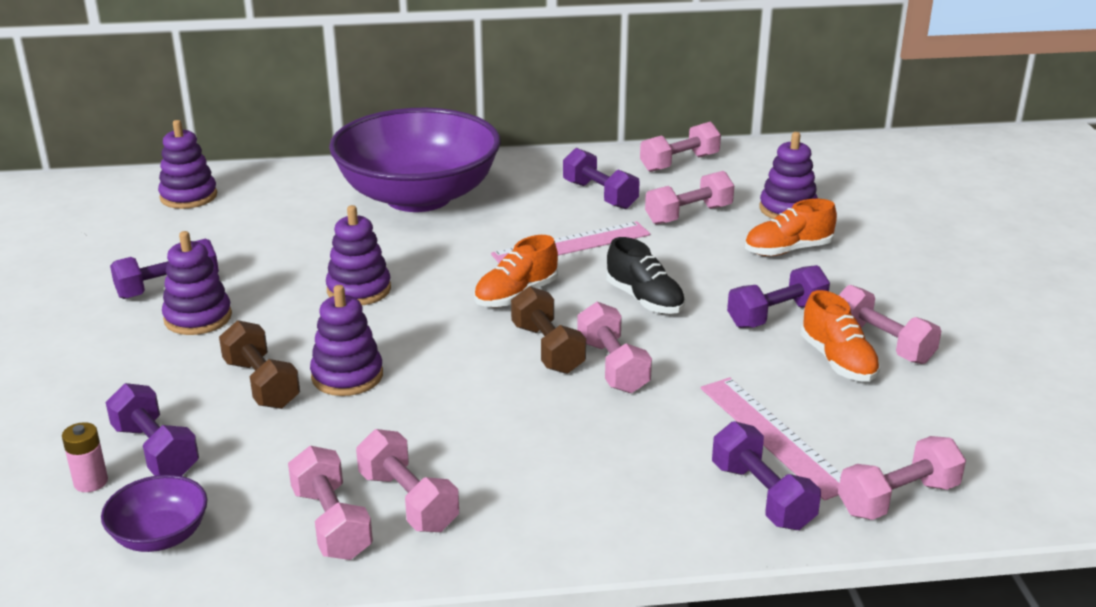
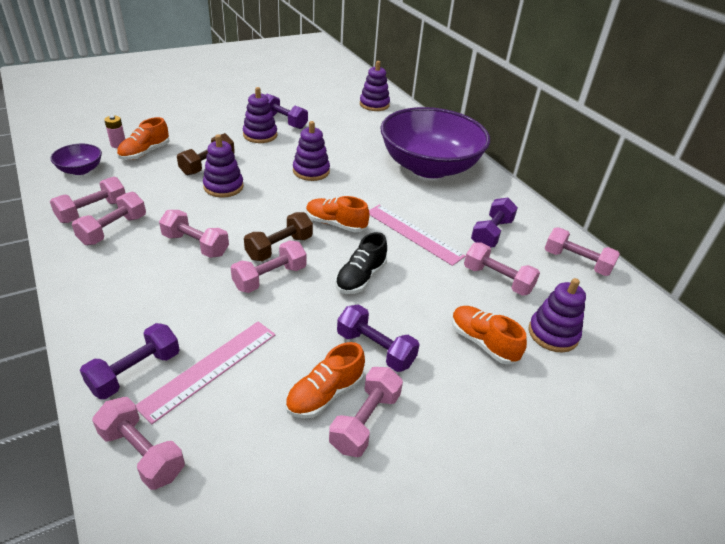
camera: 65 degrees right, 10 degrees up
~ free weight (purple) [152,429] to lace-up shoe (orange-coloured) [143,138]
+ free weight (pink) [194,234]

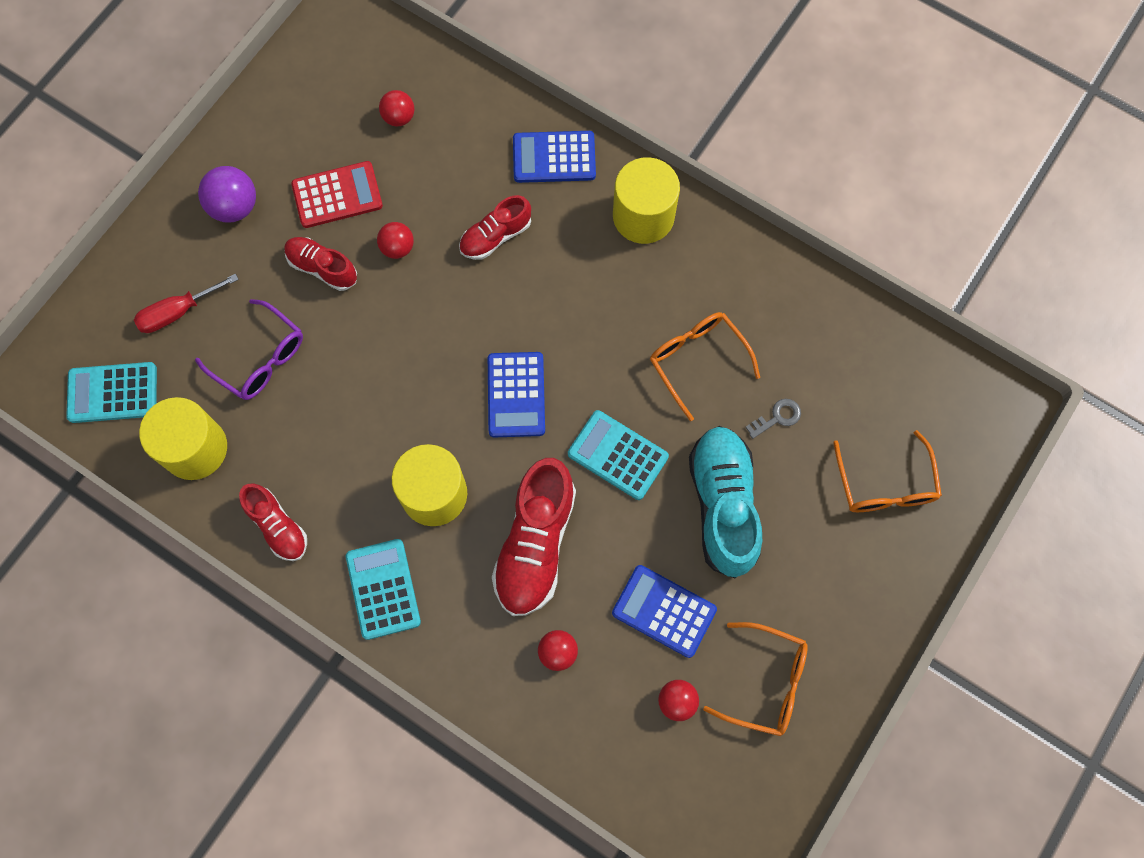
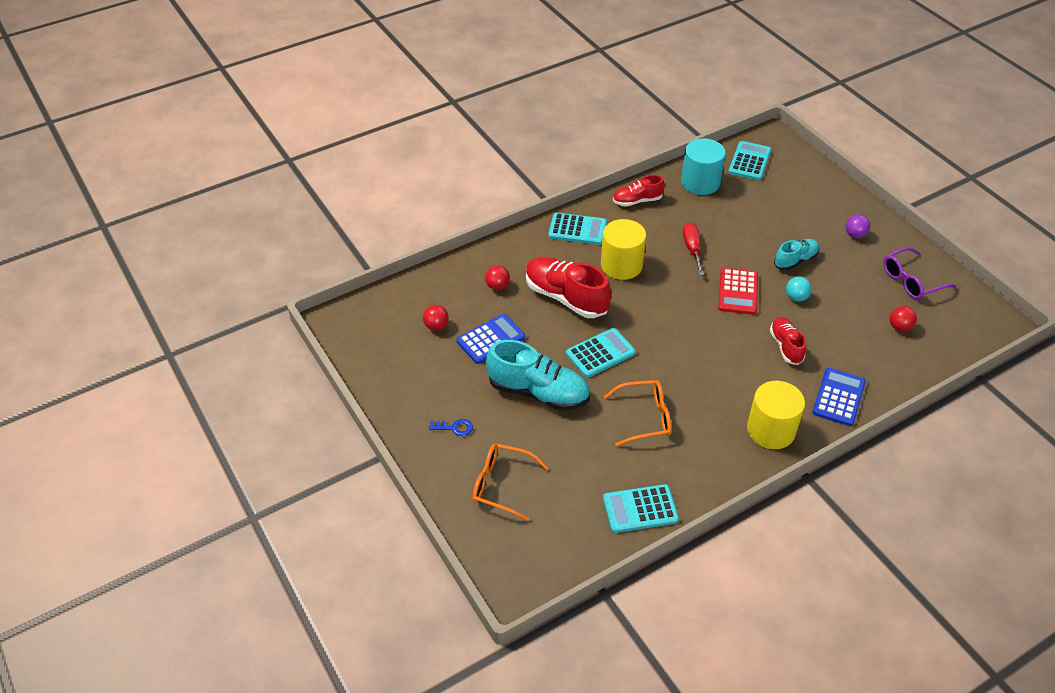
camera: 115 degrees right, 25 degrees down
+ key (royal blue) [451,427]
+ adding machine (teal) [641,508]
~ solid cylinder (golden) [183,438] to solid cylinder (teal) [703,166]
~ hand screwdriver (scarlet) [186,303] to [693,248]
~ adding machine (scarlet) [337,194] to [738,291]
~ lace-up shoe (scarlet) [320,264] to lace-up shoe (teal) [796,255]
~ sphere (scarlet) [395,240] to sphere (teal) [799,289]
~ sphere (purple) [227,194] = [858,226] x0.65
~ spectacles (purple) [249,349] to [919,273]
- adding machine (royal blue) [516,395]
- spectacles (orange-coloured) [755,679]
- key (gray) [773,419]

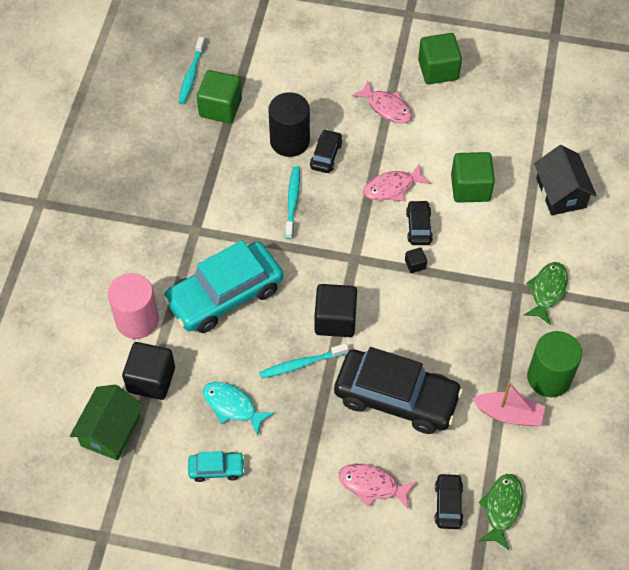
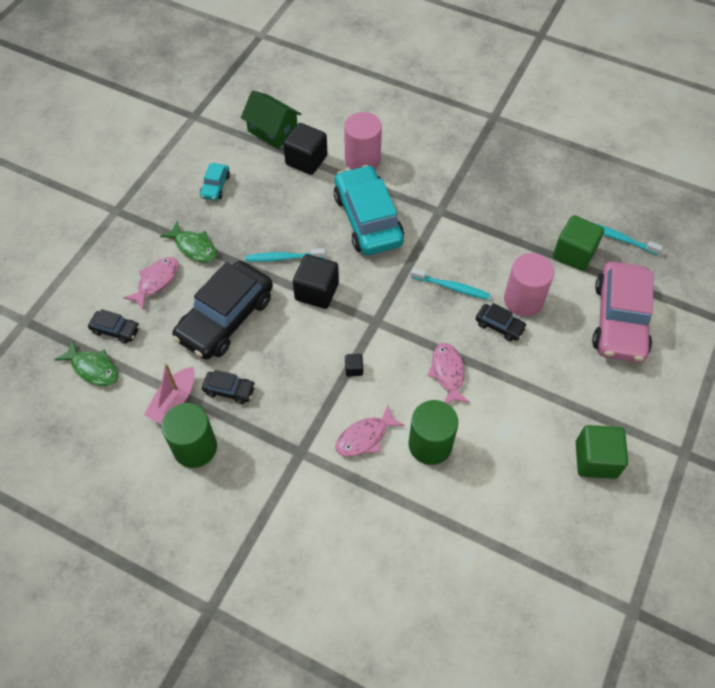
camera: 105 degrees right, 0 degrees up
~ fish (leaf-green) [545,293] to [188,242]
~ automobile (jet-black) [419,222] to [228,387]
~ tooth brush (teal) [303,361] = [285,255] 90 degrees counterclockwise
~ fish (pink) [382,102] to [370,431]
~ cube (leaf-green) [473,177] to solid cylinder (leaf-green) [433,432]
~ solid cylinder (jet-black) [289,124] to solid cylinder (pink) [529,285]
+ automobile (pink) [623,312]
- fish (teal) [238,409]
- toy house (jet-black) [565,180]

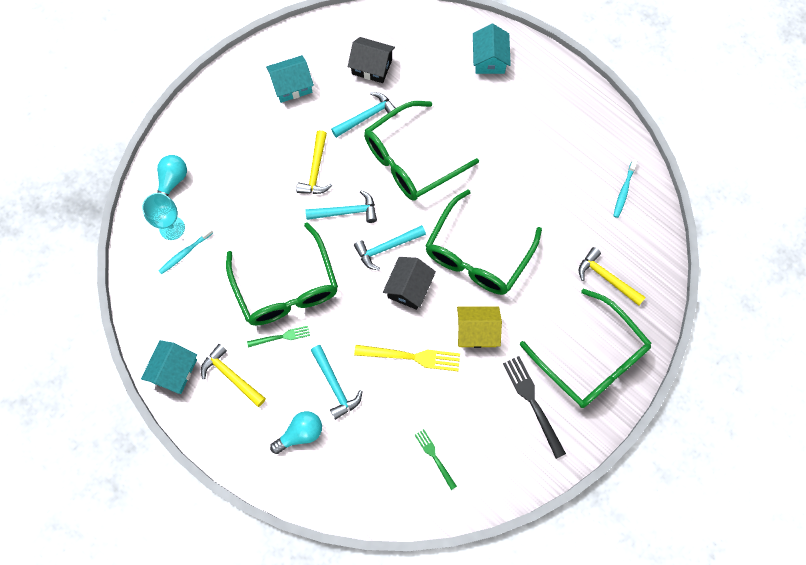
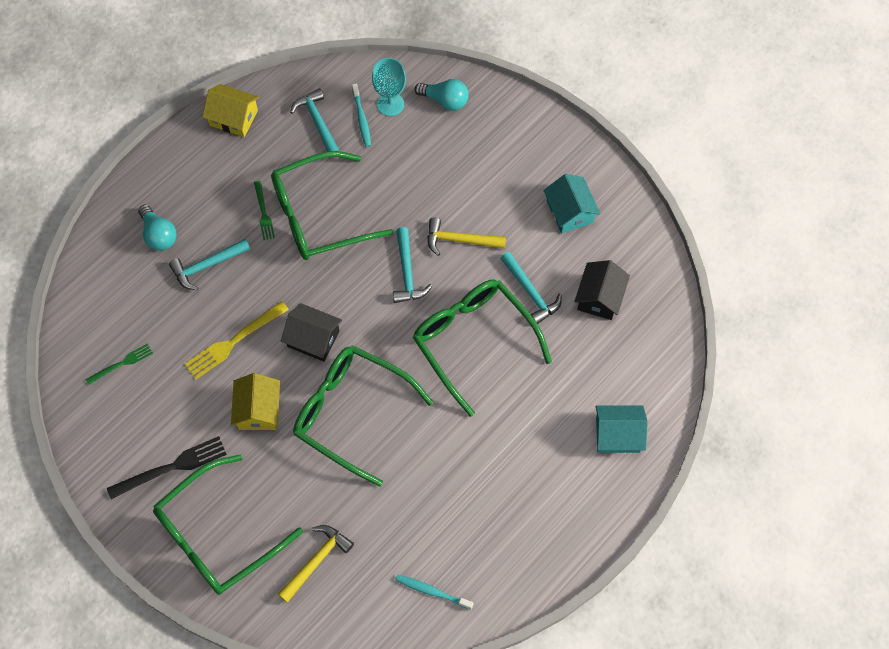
camera: 90 degrees right, 5 degrees down
~ table fork (golden) [407,358] = [237,340] 45 degrees clockwise
~ toy house (teal) [169,367] to toy house (golden) [230,110]
~ hammer (teal) [390,247] to [315,120]
~ tooth brush (teal) [185,250] = [361,115] 150 degrees counterclockwise
- hammer (golden) [233,375]

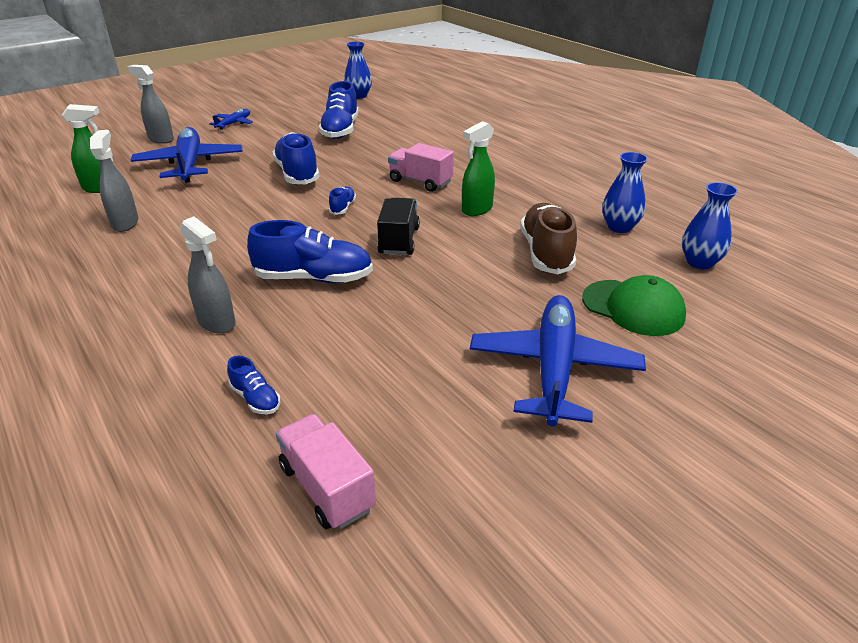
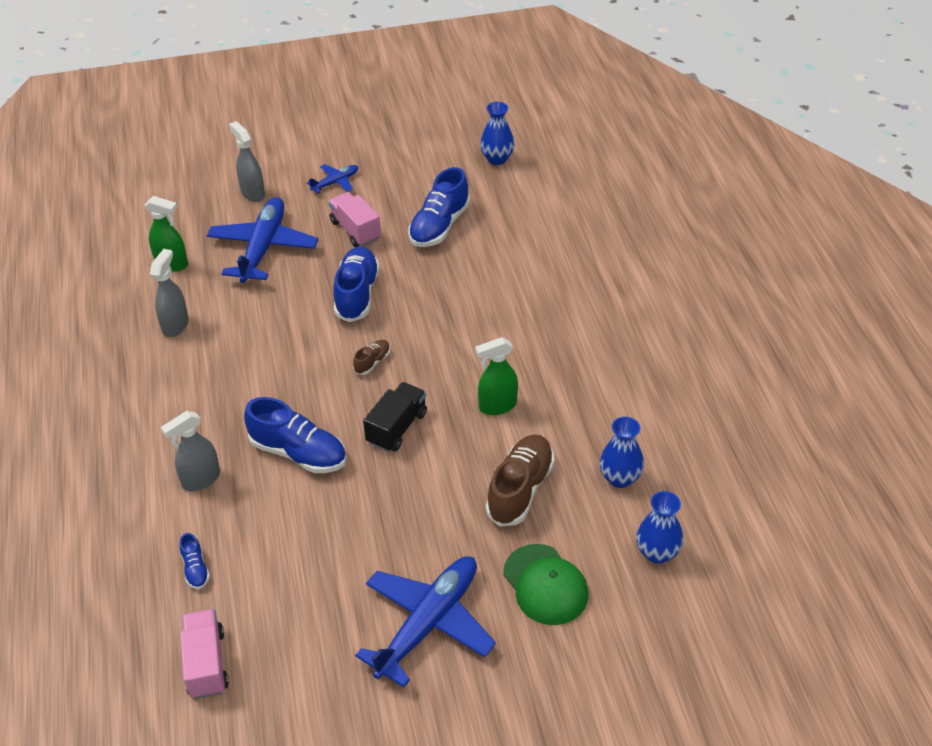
camera: 25 degrees right, 10 degrees up
~ sprayer (gray) [207,275] = [190,451] 75 degrees clockwise
~ lorry (pink) [421,167] to [354,219]
~ lace-up shoe (royal blue) [342,200] to lace-up shoe (russet) [371,357]

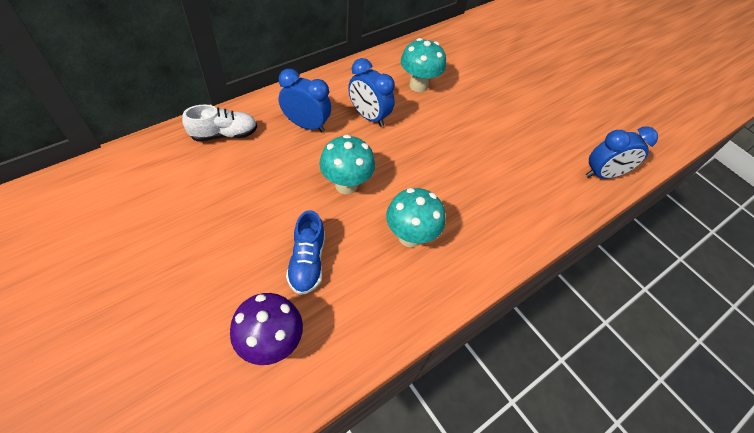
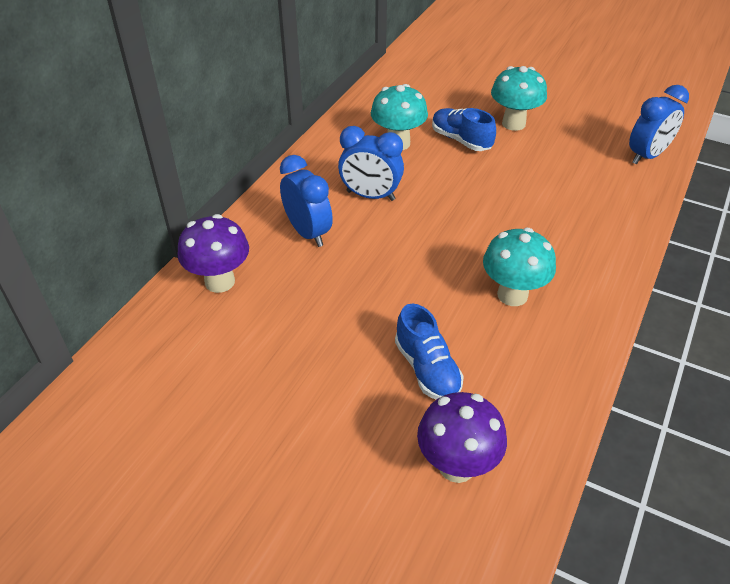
camera: 20 degrees left, 10 degrees down
~ lace-up shoe (pure white) [219,123] to toadstool (purple) [213,253]
~ alarm clock (royal blue) [305,100] = [306,201] 60 degrees clockwise
+ lace-up shoe (royal blue) [464,129]
~ toadstool (teal) [347,164] to [519,98]

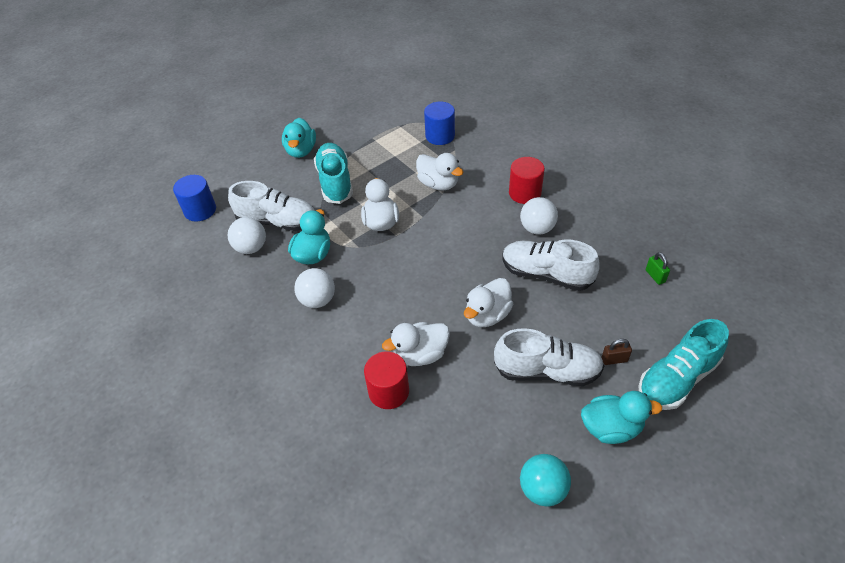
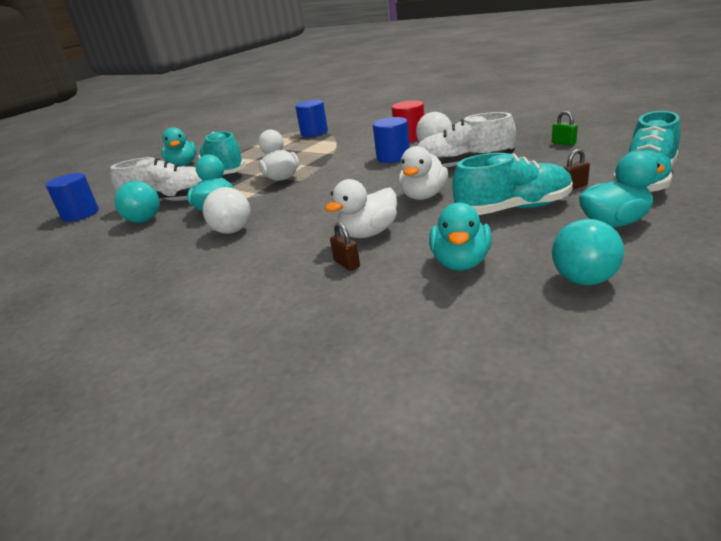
camera: 15 degrees left, 20 degrees down
~ sphere (pure white) [247,235] to sphere (teal) [137,202]
~ solid cylinder (scarlet) [386,380] to small lock (russet) [345,247]
+ solid cylinder (royal blue) [391,140]
+ toy duck (teal) [460,237]
~ lace-up shoe (pure white) [549,357] to lace-up shoe (teal) [512,184]
- toy duck (pure white) [440,171]

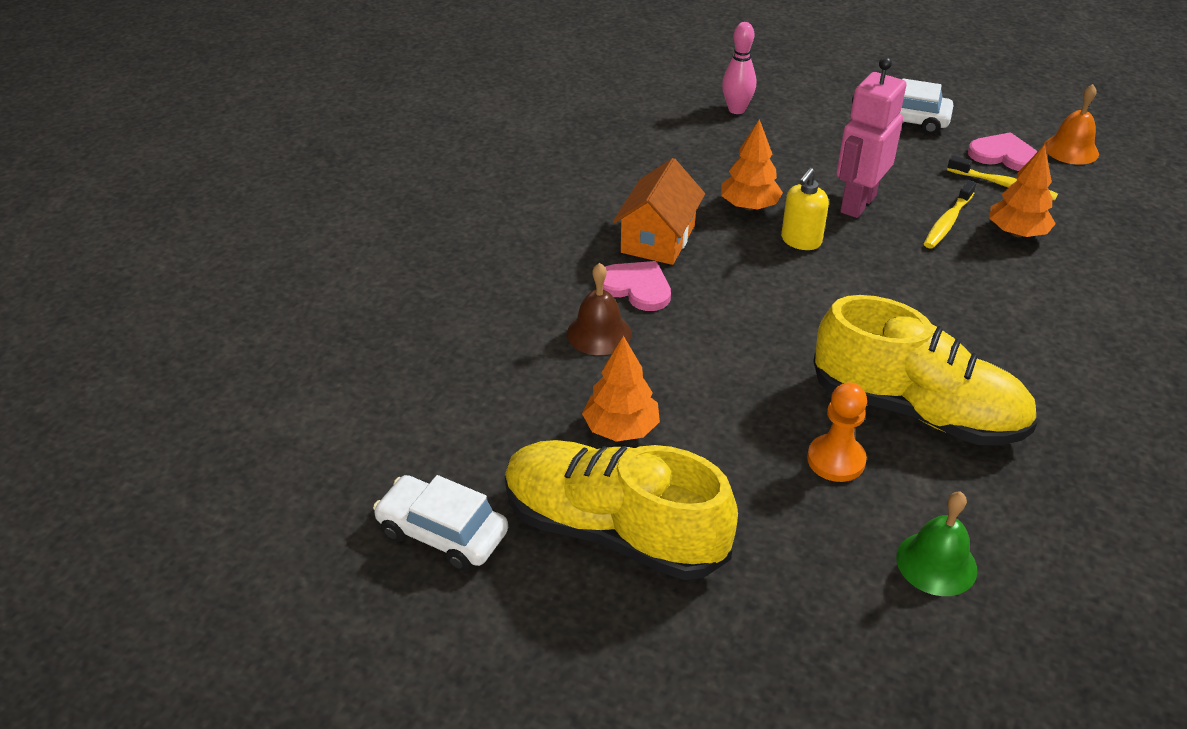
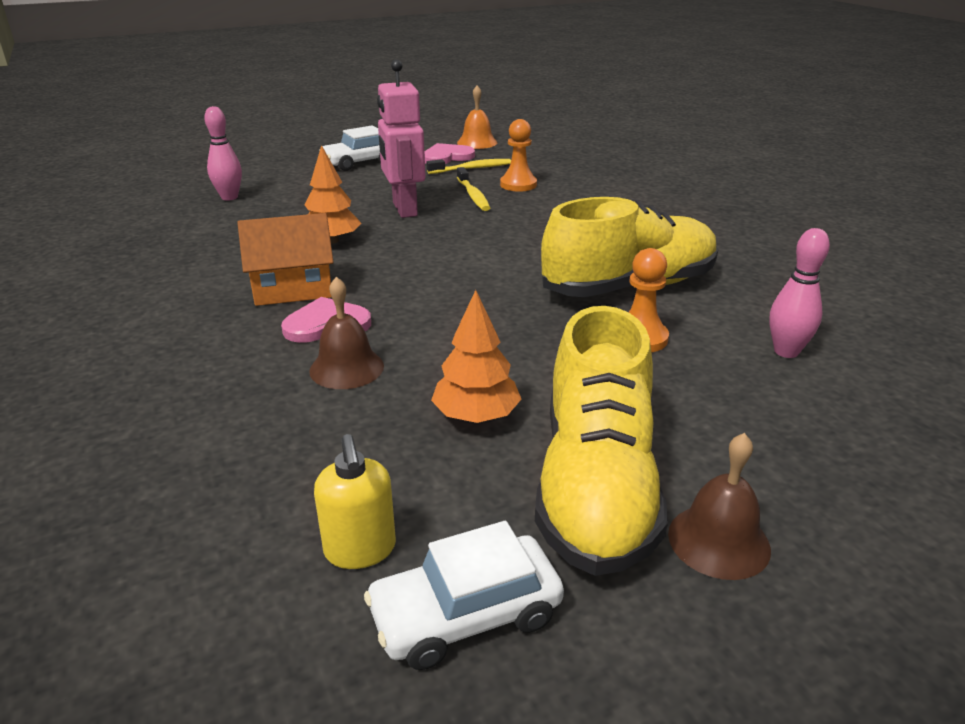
camera: 50 degrees left, 10 degrees down
~ toy house (orange-coloured) [659,211] = [285,259] 75 degrees counterclockwise
~ soap dispenser (golden) [805,209] to [355,501]
~ fir tree (orange-coloured) [1022,190] to chess pawn (orange-coloured) [518,155]
~ lace-up shoe (golden) [621,510] = [601,441] 60 degrees counterclockwise
+ hand bell (russet) [719,506]
~ hand bell (leaf-green) [936,544] to bowling pin (pink) [799,293]

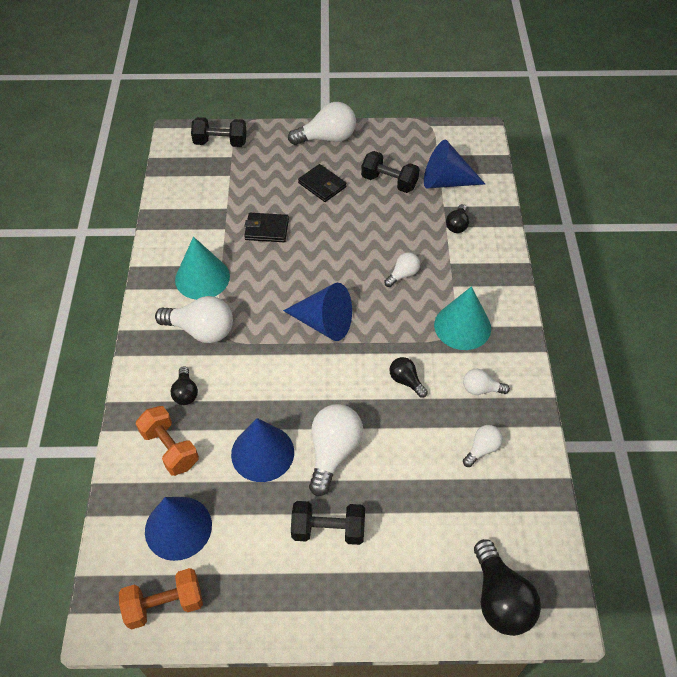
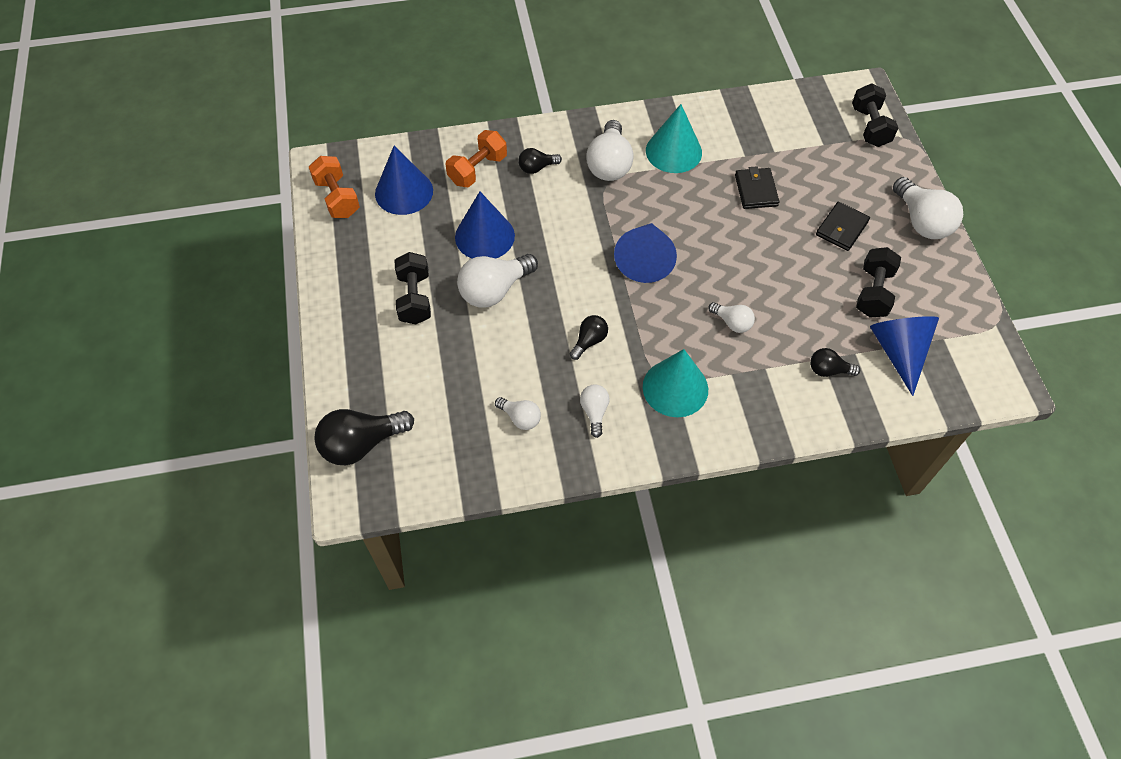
camera: 80 degrees right, 5 degrees up
~ bulb (pure white) [336,450] = [497,281] 135 degrees clockwise

